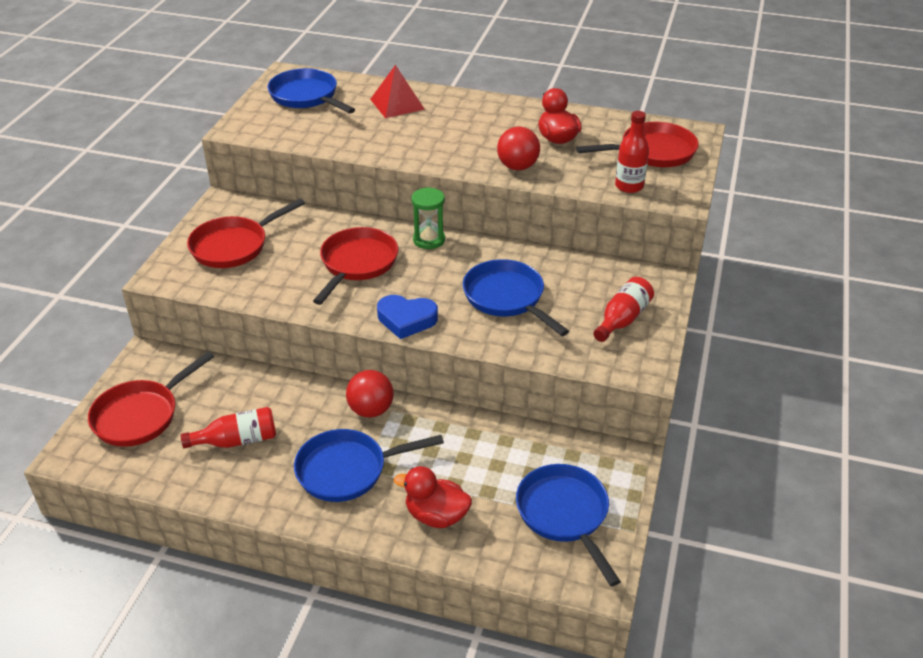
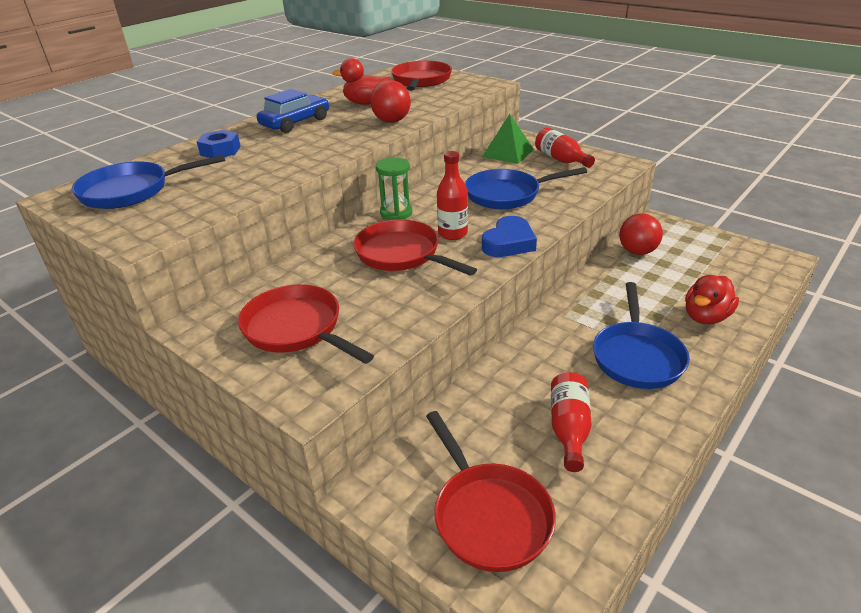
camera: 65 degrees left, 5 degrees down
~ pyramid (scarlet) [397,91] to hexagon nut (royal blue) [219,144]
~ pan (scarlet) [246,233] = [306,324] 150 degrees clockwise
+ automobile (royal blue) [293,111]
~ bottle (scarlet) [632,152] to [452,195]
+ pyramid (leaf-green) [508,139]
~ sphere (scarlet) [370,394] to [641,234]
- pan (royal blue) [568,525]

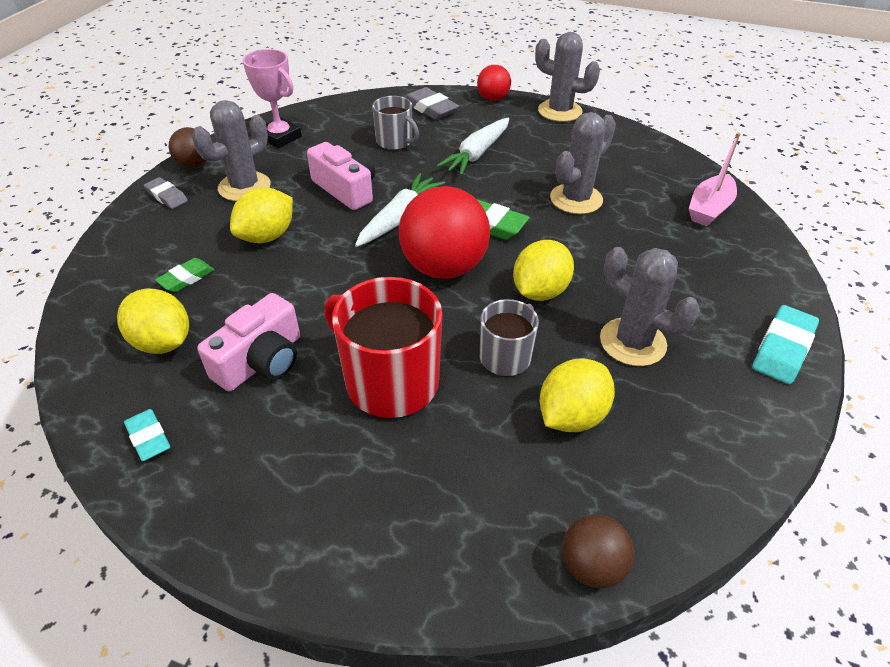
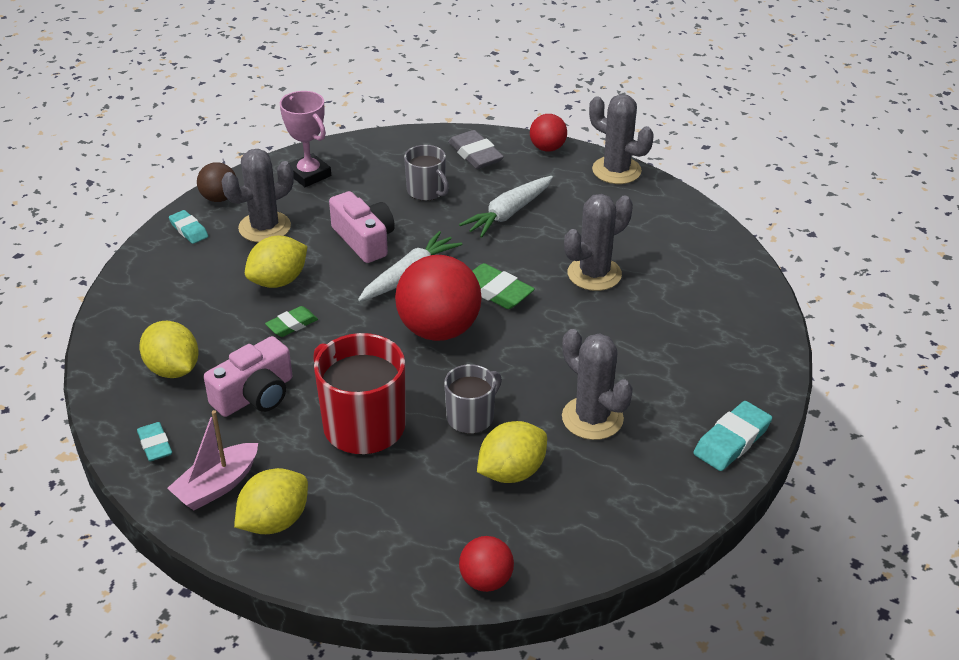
camera: 10 degrees right, 5 degrees down
~ toy boat (pink) [714,179] to [212,460]
~ eraser (gray) [166,193] to eraser (teal) [188,227]
~ lemon (golden) [543,270] to [271,501]
~ eraser (leaf-green) [184,275] to [291,321]
~ sphere (russet) [598,551] to sphere (scarlet) [486,564]

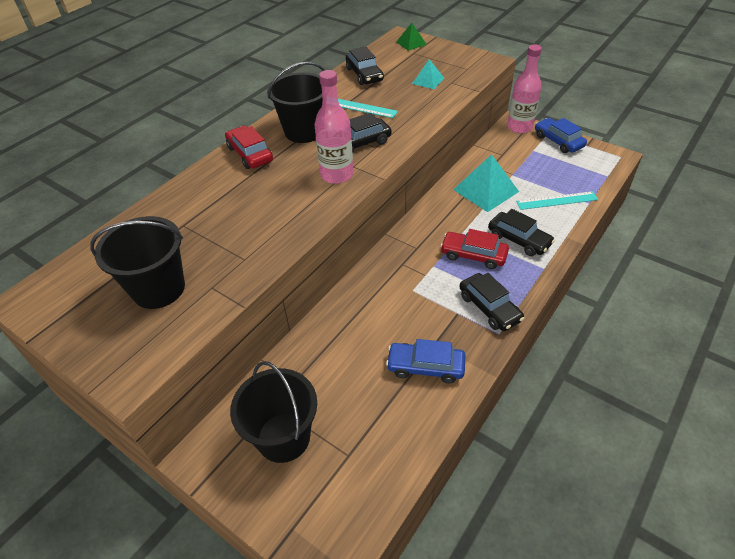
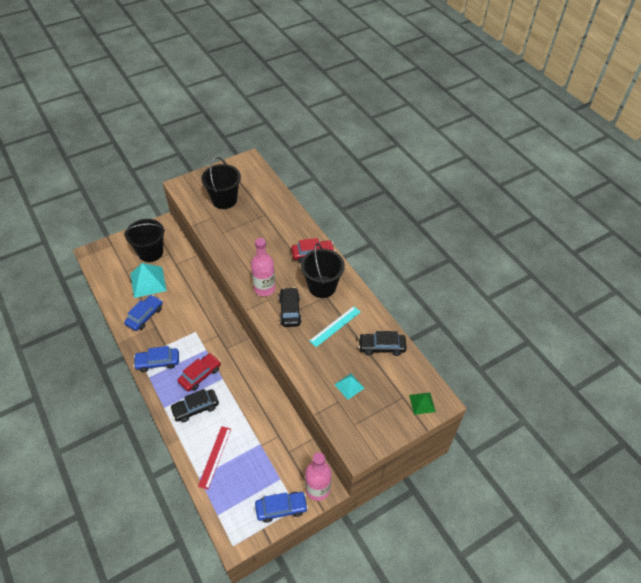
camera: 110 degrees right, 5 degrees up
~ pyramid (teal) [486,183] to [148,280]
~ automobile (jet-black) [492,302] to automobile (royal blue) [156,359]
~ straightedge (teal) [557,200] to straightedge (scarlet) [214,457]

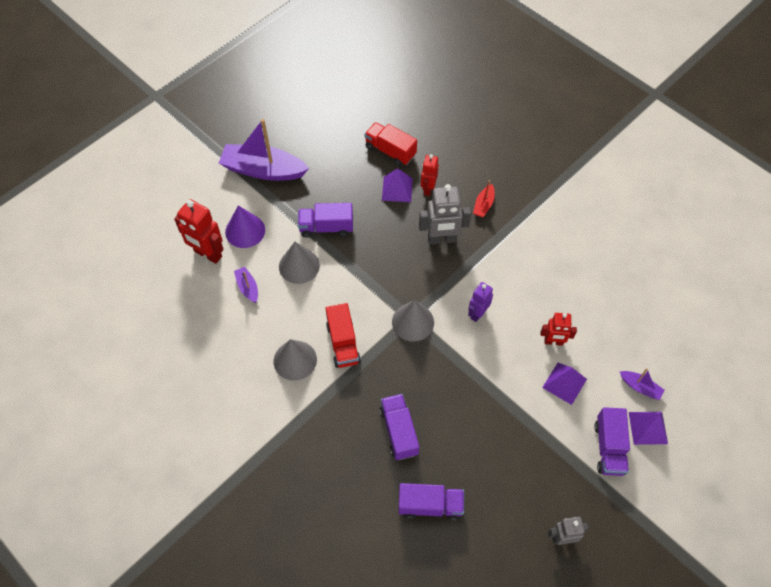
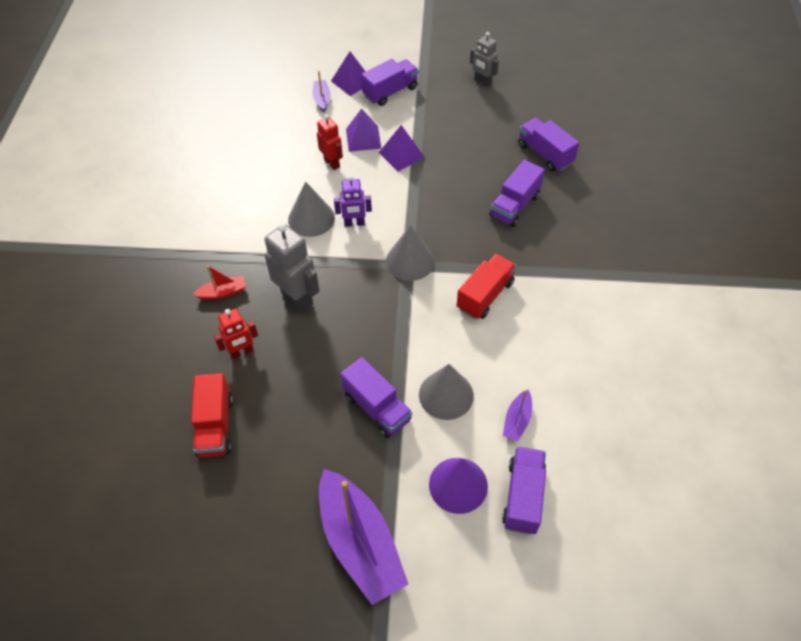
camera: 130 degrees left, 5 degrees down
~ cone shape (gray) [295,360] to [311,209]
~ pyramid (purple) [397,185] to [401,148]
~ robot figure (scarlet) [199,231] to lorry (purple) [524,490]

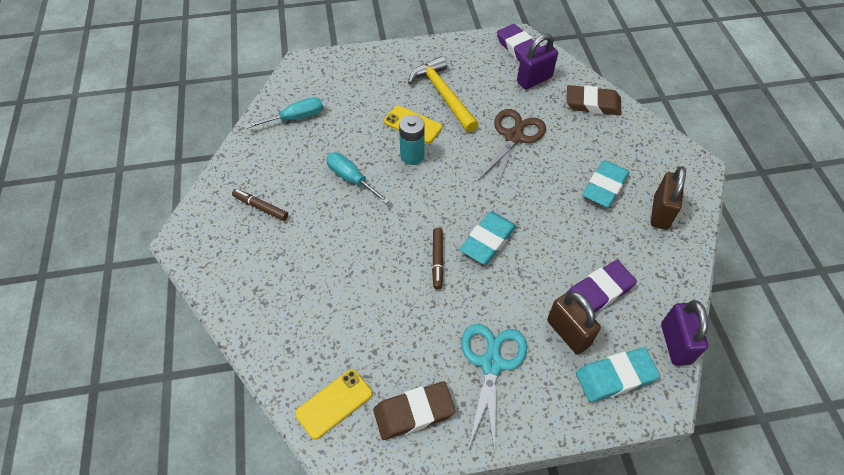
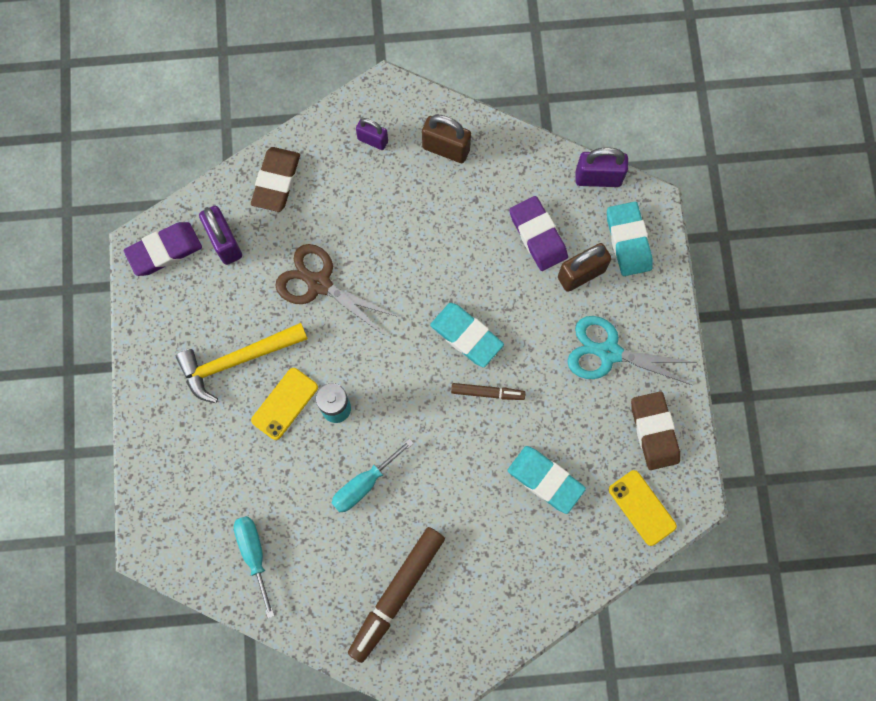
camera: 85 degrees left, 20 degrees up
~ marker (russet) [260,205] = [396,595] x1.91
+ small lock (purple) [372,134]
~ eraser (teal) [605,184] to [546,480]

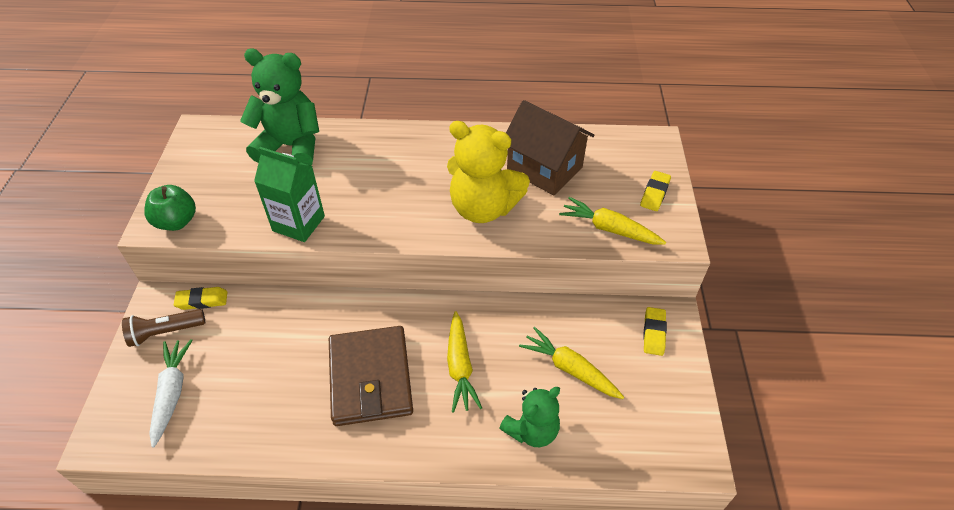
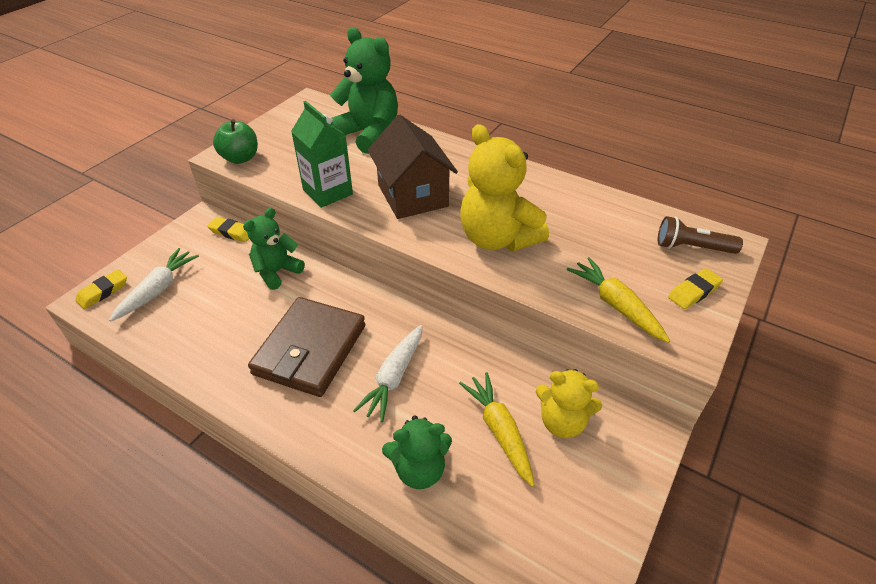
camera: 30 degrees right, 5 degrees down
~ eraser (golden) [655,331] to [101,289]
+ stuffed bear (leaf-green) [274,249]
~ toy carrot (golden) [464,362] to toy carrot (pure white) [388,373]
~ toy house (russet) [550,147] to [413,167]
+ stuffed bear (golden) [569,403]
~ pocket torch (russet) [163,328] to [700,235]

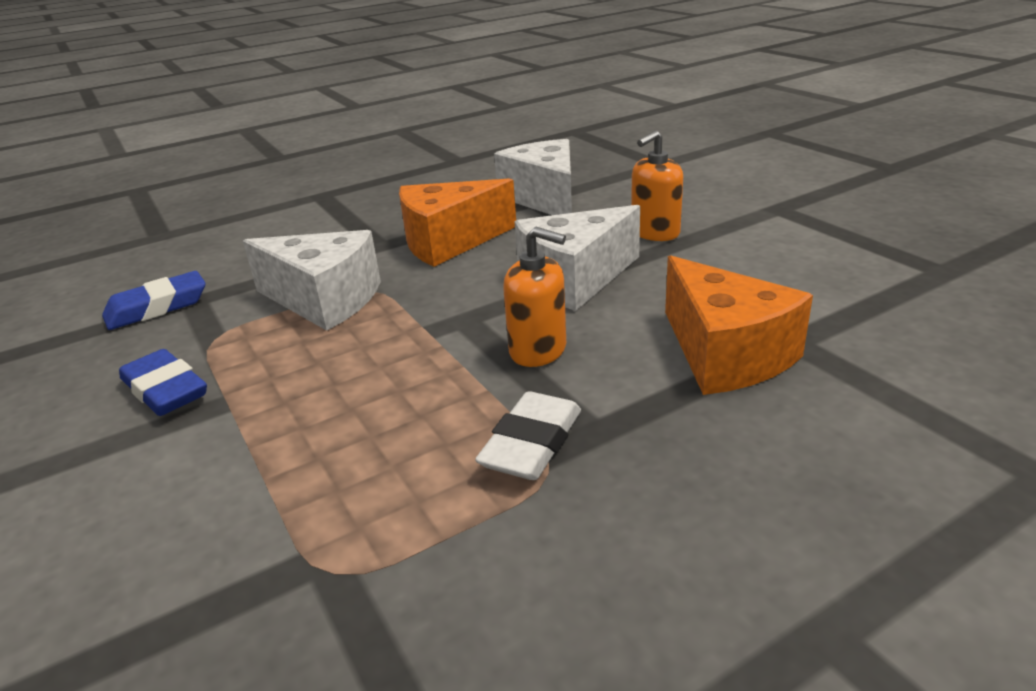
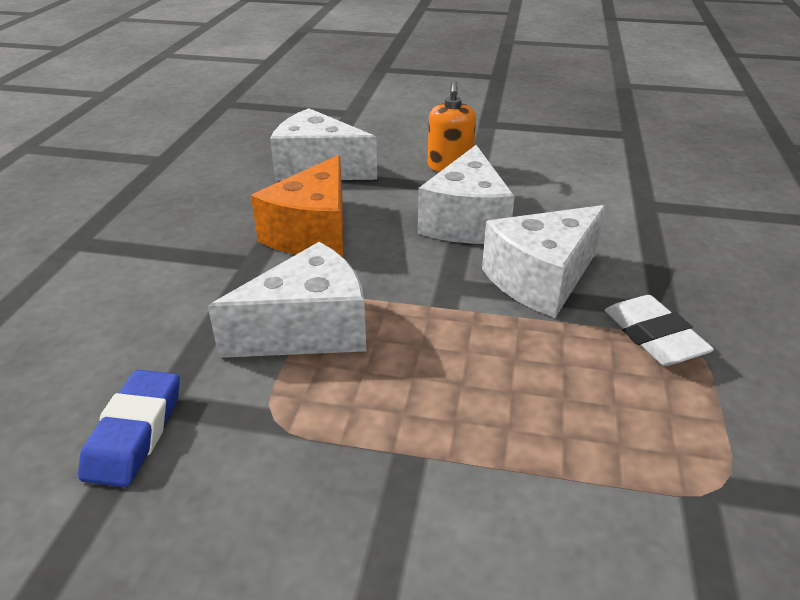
camera: 50 degrees left, 5 degrees up
~ soap dispenser (orange-coloured) [534,297] to cheese wedge (pure white) [544,261]
- eraser (royal blue) [163,382]
- cheese wedge (orange-coloured) [739,325]

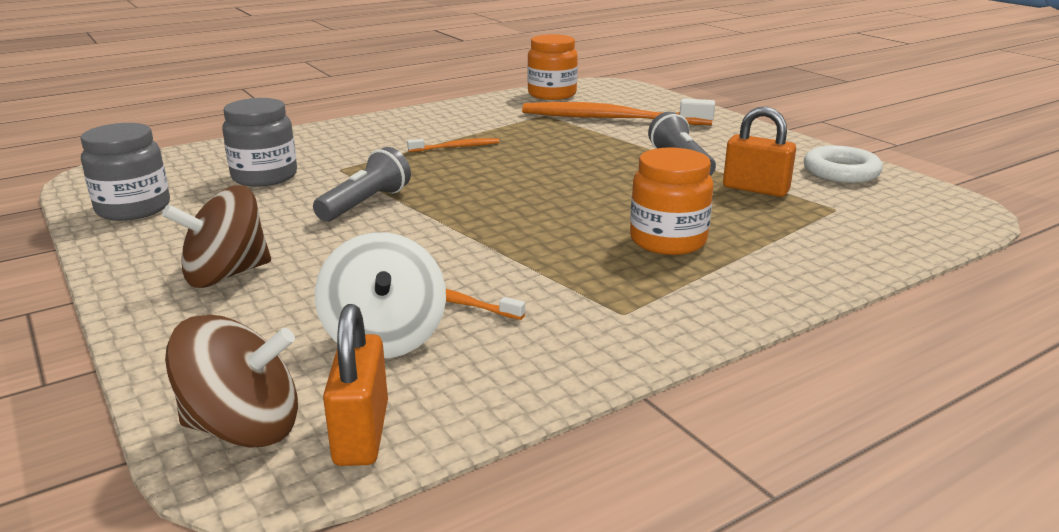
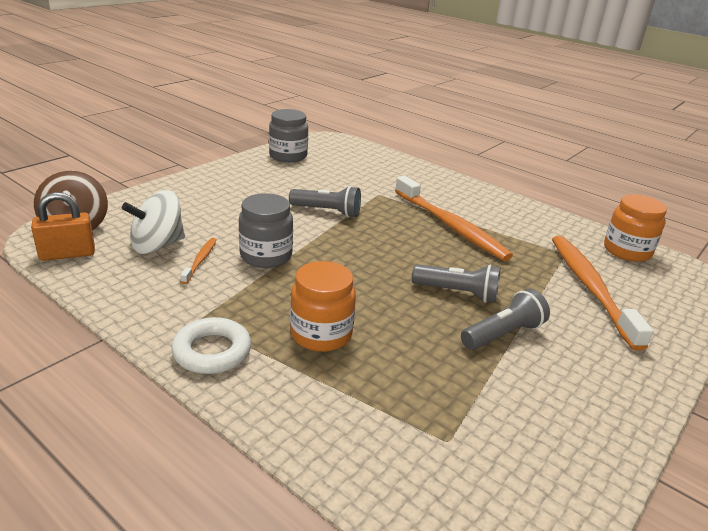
camera: 70 degrees right, 5 degrees up
~ torus (pure white) [843,164] to [211,345]
~ preserve jar (gray) [259,142] to [266,230]
~ tooth brush (orange-coloured) [453,145] = [454,218] x2.26
+ pocket torch (gray) [456,283]
- whirligig (russet) [216,236]
- small lock (orange-coloured) [759,152]

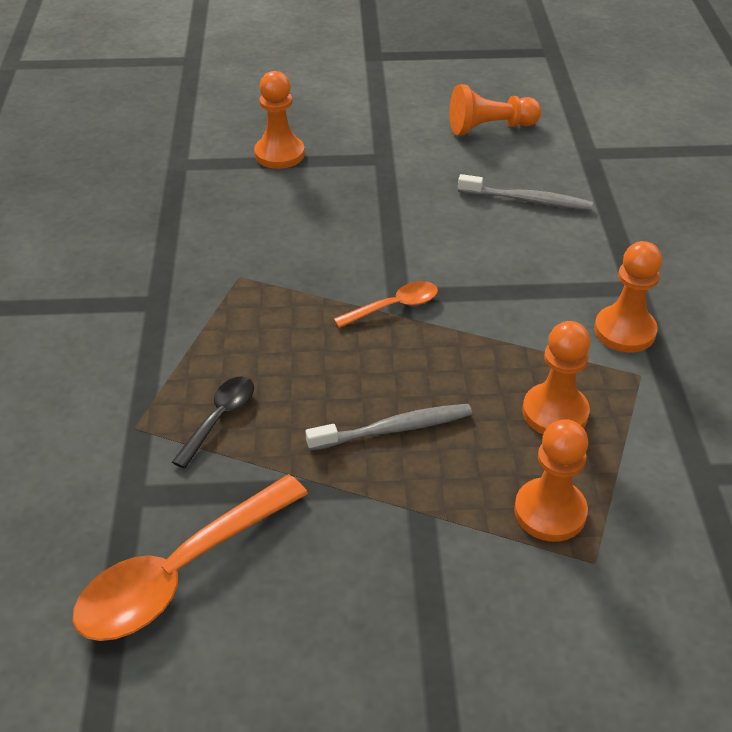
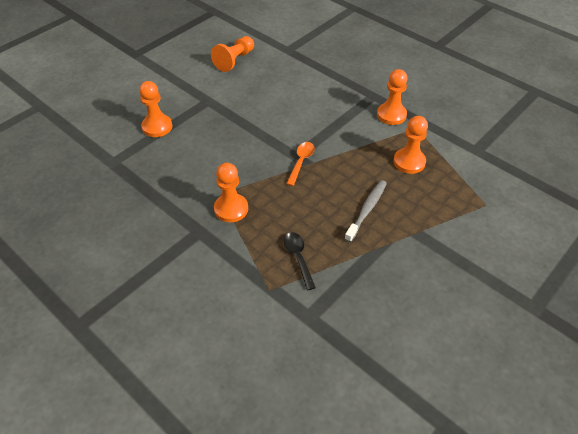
camera: 45 degrees left, 5 degrees up
~ chess pawn (orange-coloured) [551,480] to [231,192]
- tablespoon (orange-coloured) [190,557]
- tooth brush (gray) [525,192]

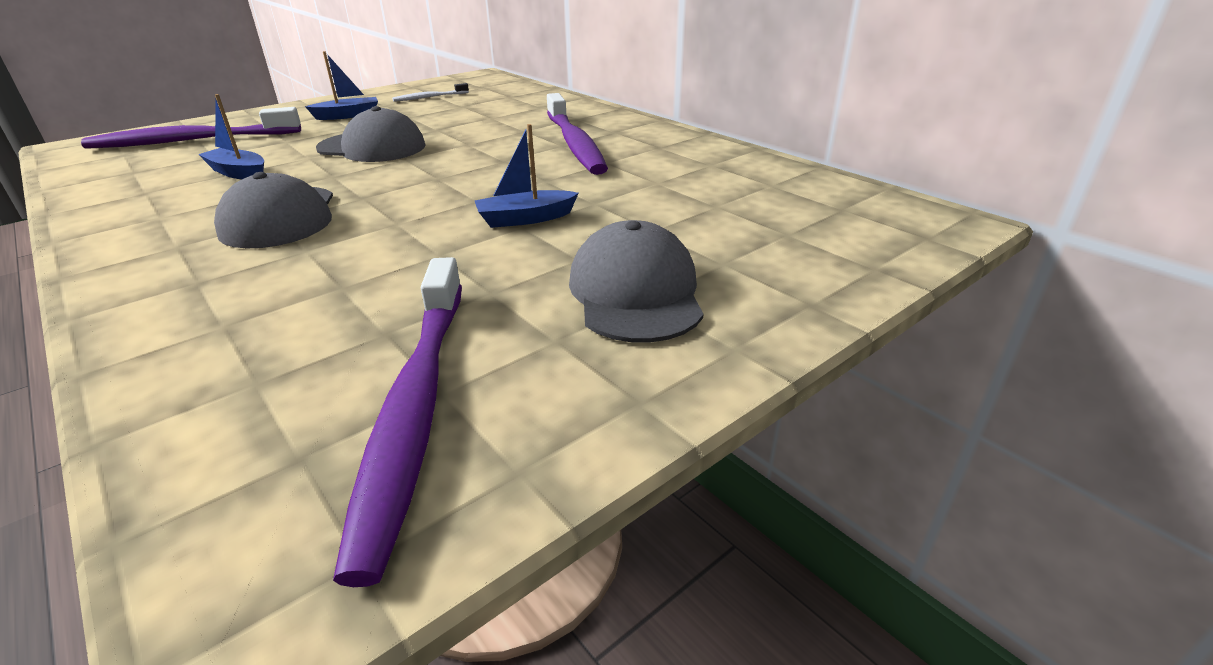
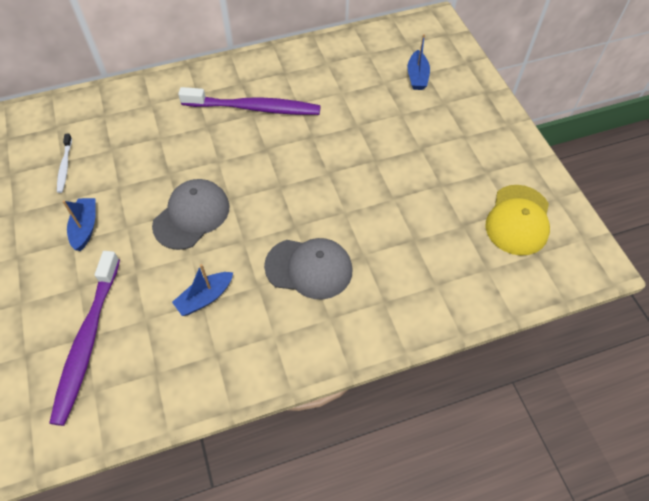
camera: 70 degrees left, 25 degrees up
~ toy boat (royal blue) [527,176] to [418,62]
~ tooth brush (purple) [397,422] to baseball cap (golden) [517,220]
- baseball cap (gray) [636,281]

